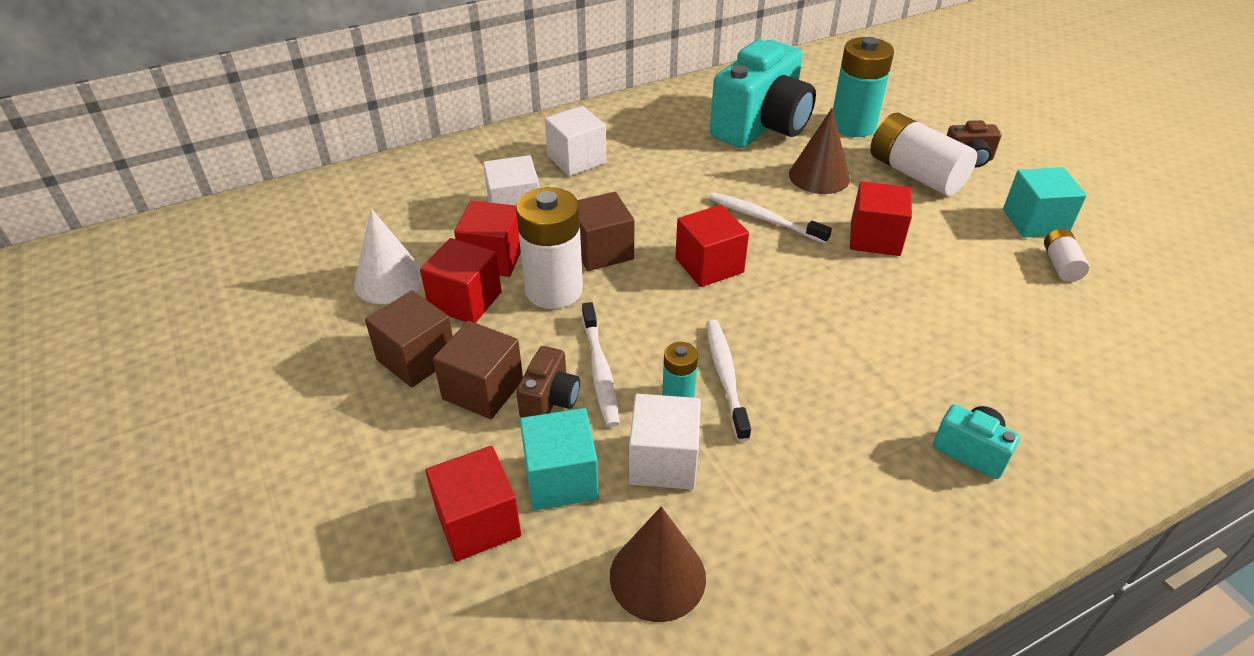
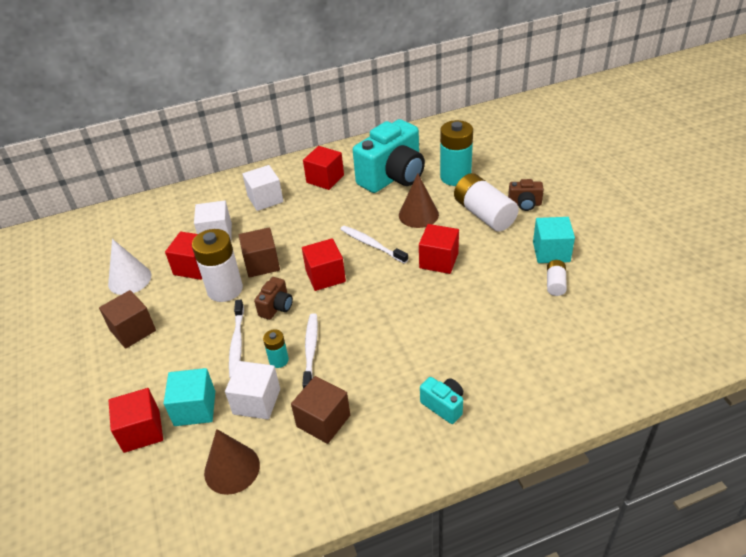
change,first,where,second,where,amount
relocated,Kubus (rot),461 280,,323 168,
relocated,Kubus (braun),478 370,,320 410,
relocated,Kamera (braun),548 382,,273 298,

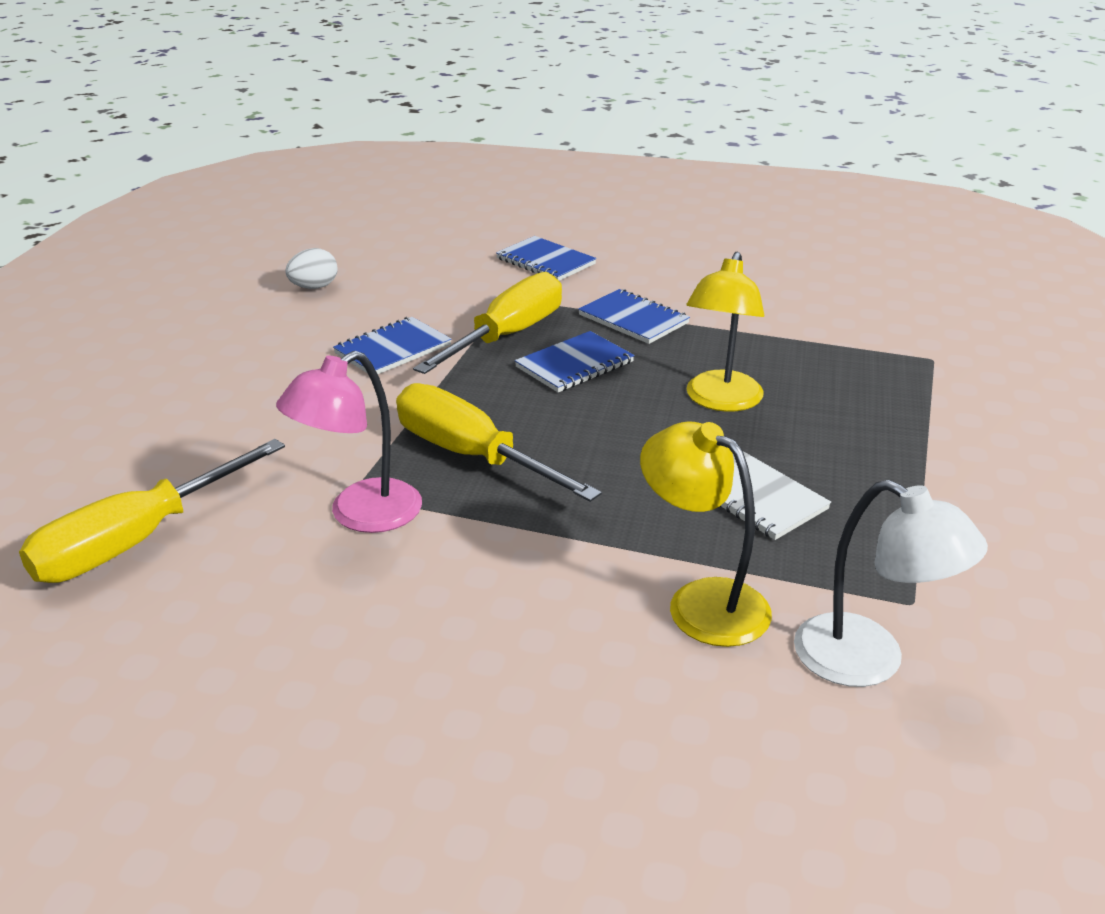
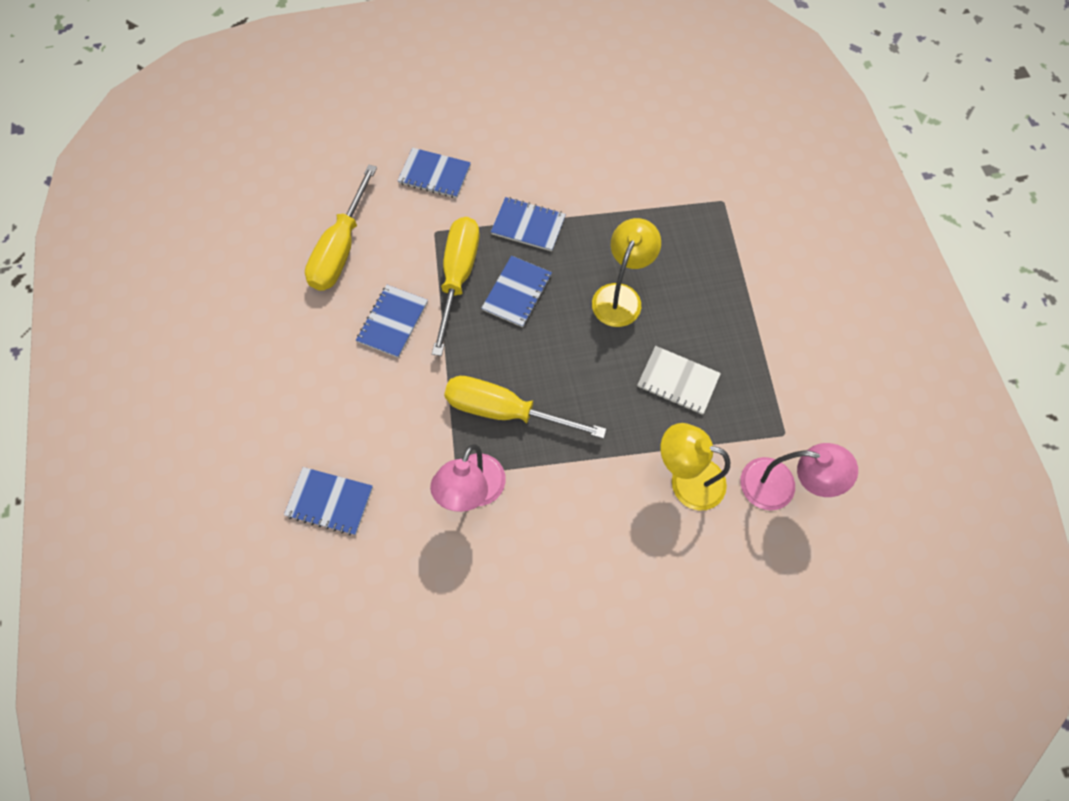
change,first,where,second,where,amount
relocated,Schraubenzieher (gelb),152 511,,341 227,
missing,Ei (weiß),311 268,,,
spun,Lampe (gelb),725 332,,626 272,150 degrees counterclockwise
colour,Lampe (weiß),891 583,Lampe (rosa),799 476,
appeared,,,Notizbuch (blau),328 501,

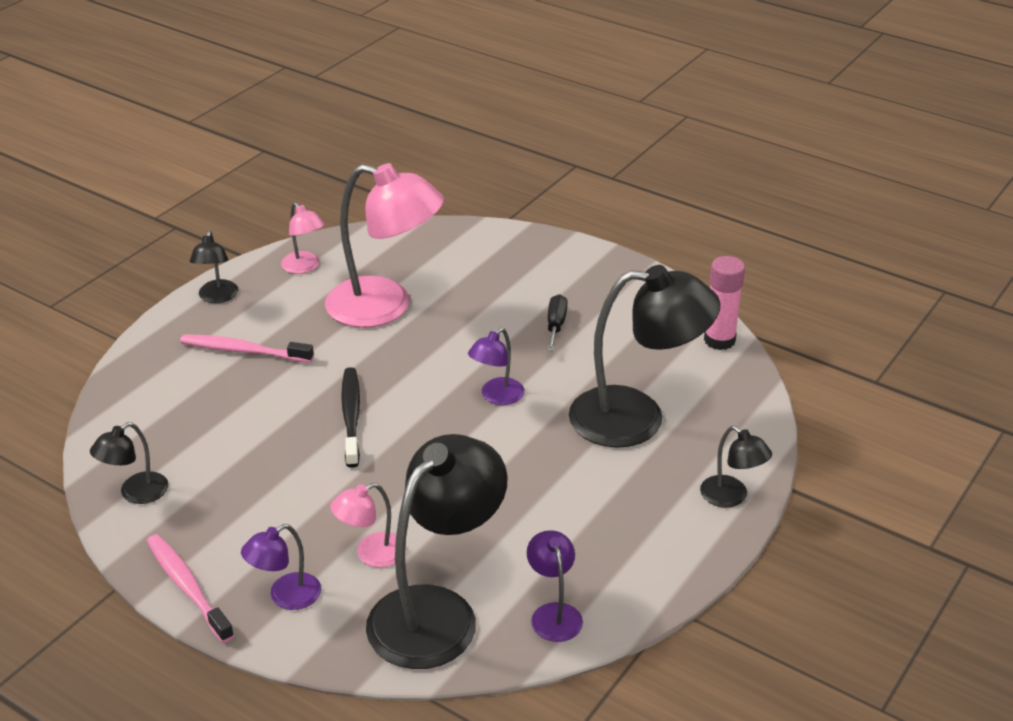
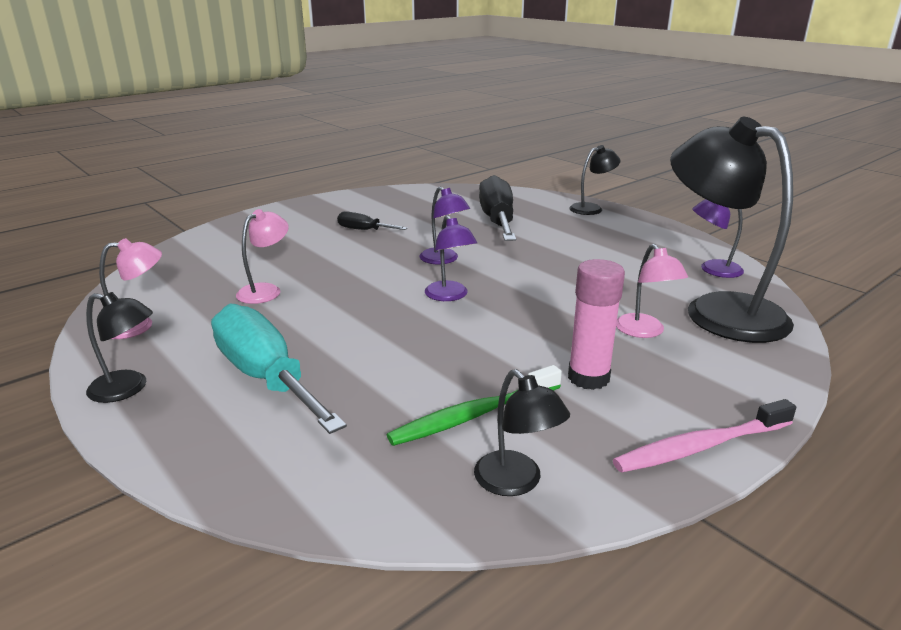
change,first,where,second,where,amount
exchanged,Zahnbürste (rosa),247 348,Schraubenzieher (türkis),279 369,
relocated,Lampe (lila),281 567,,451 258,
size,Lampe (rosa),384 245,,262 256,x0.47
missing,Zahnbürste (schwarz),350 417,,,
exchanged,Lampe (schwarz),644 356,Schraubenzieher (schwarz),497 208,
relocated,Klebestift (rosa),724 303,,596 324,
appeared,,,Zahnbürste (grün),474 405,

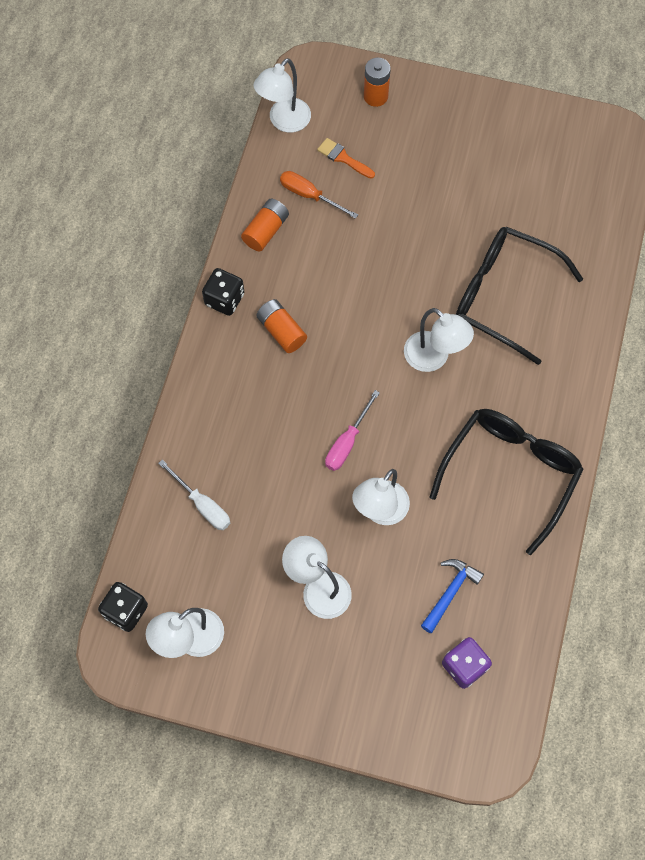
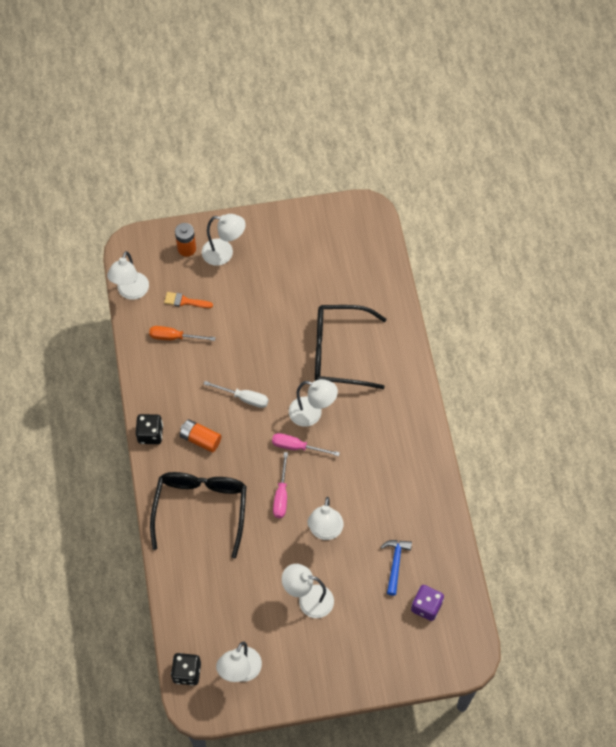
change,first,where,second,where,amount
relocated,Schraubenzieher (weiß),194 495,,236 394,
missing,Batterie (orange),265 225,,,
relocated,Brille (schwarz),507 482,,198 515,
appeared,,,Lampe (weiß),224 240,
appeared,,,Schraubenzieher (rosa),306 444,

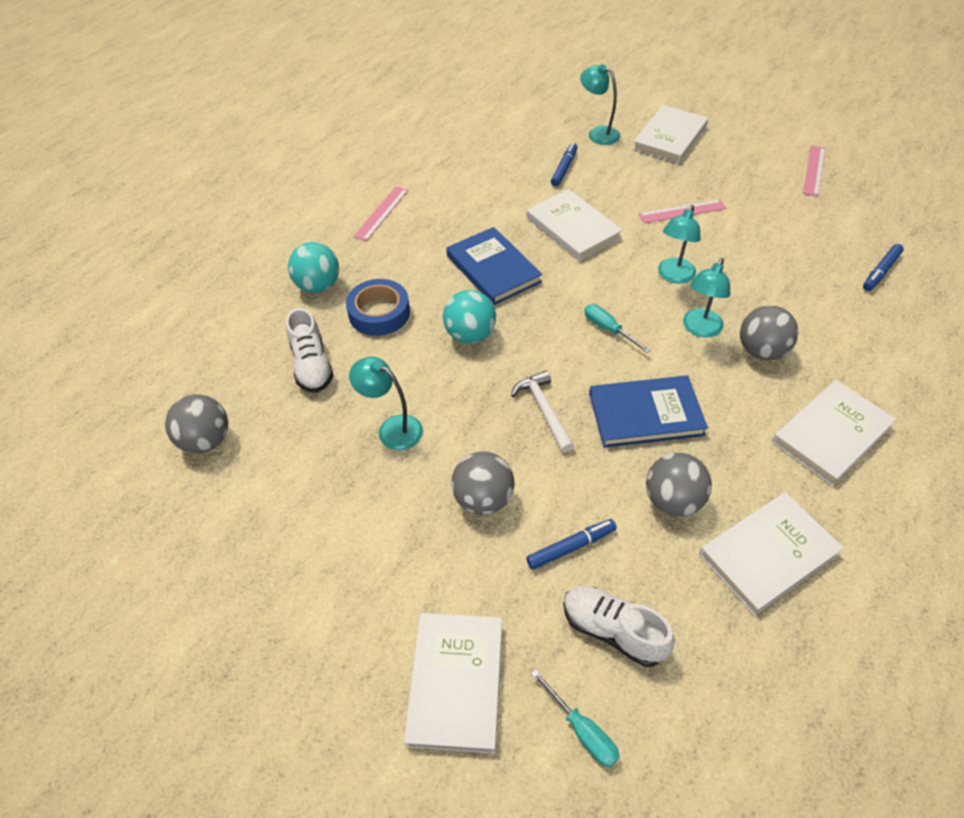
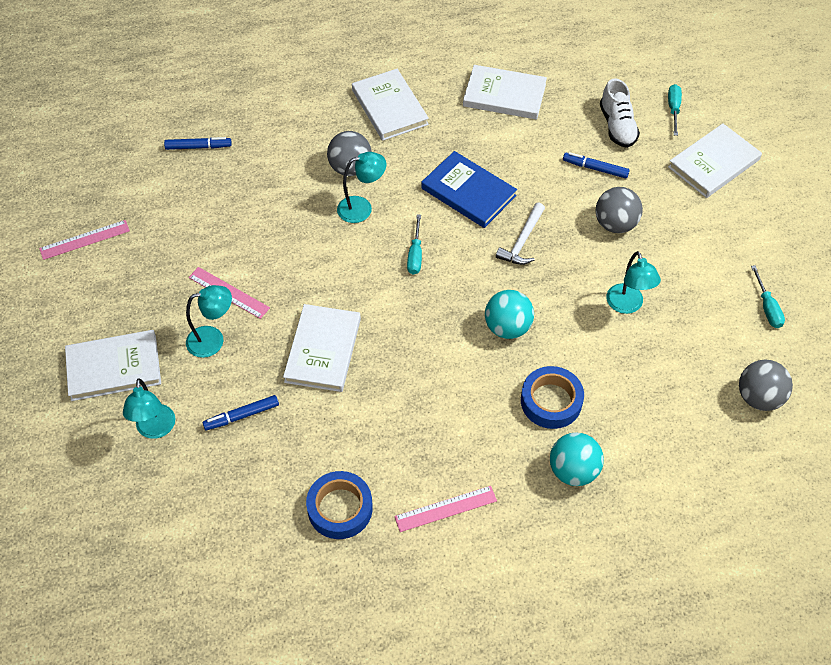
change,first,where,second,where,amount
missing,Schuh (weiß),310 350,,,
missing,Buch (blau),494 266,,,
missing,Ball (grau),679 484,,,
relocated,Lampe (türkis),679 244,,209 321,
spun,Buch (weiß),834 433,,390 105,60 degrees clockwise
appeared,,,Klebeband (blau),339 505,
appeared,,,Schraubenzieher (türkis),768 296,

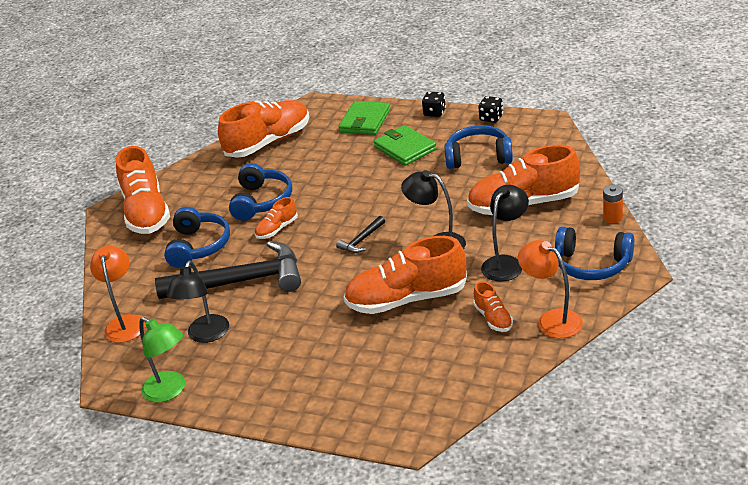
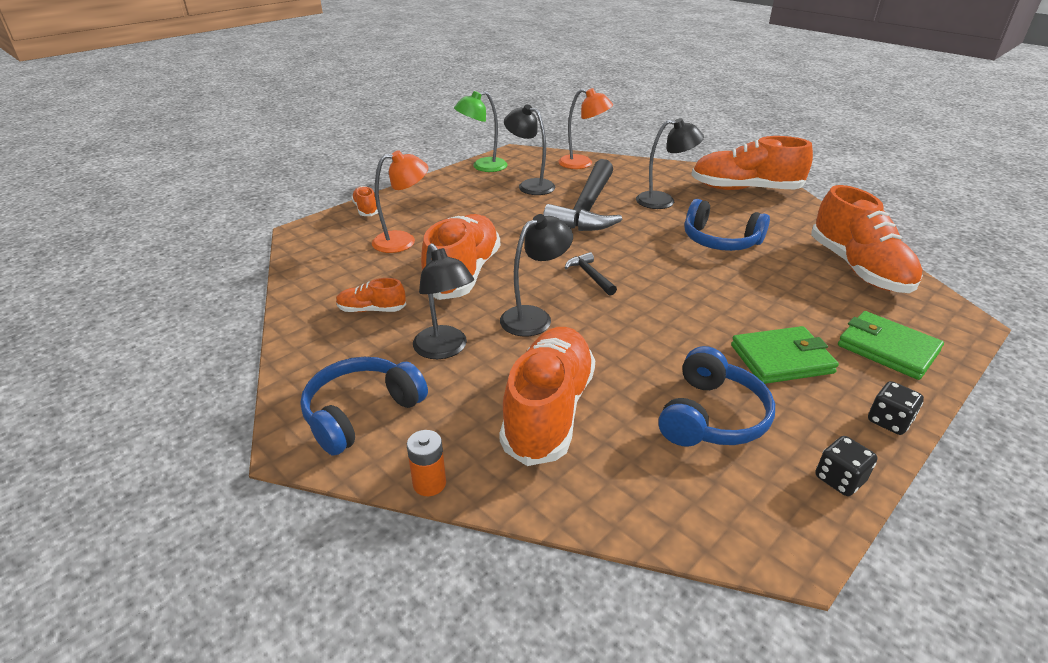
change,first,where,second,where,amount
exchanged,Kopfhörer (blau),197 237,Lampe (schwarz),670 163,
relocated,Schuh (orange),276 218,,364 201,
relocated,Lampe (orange),550 289,,400 201,

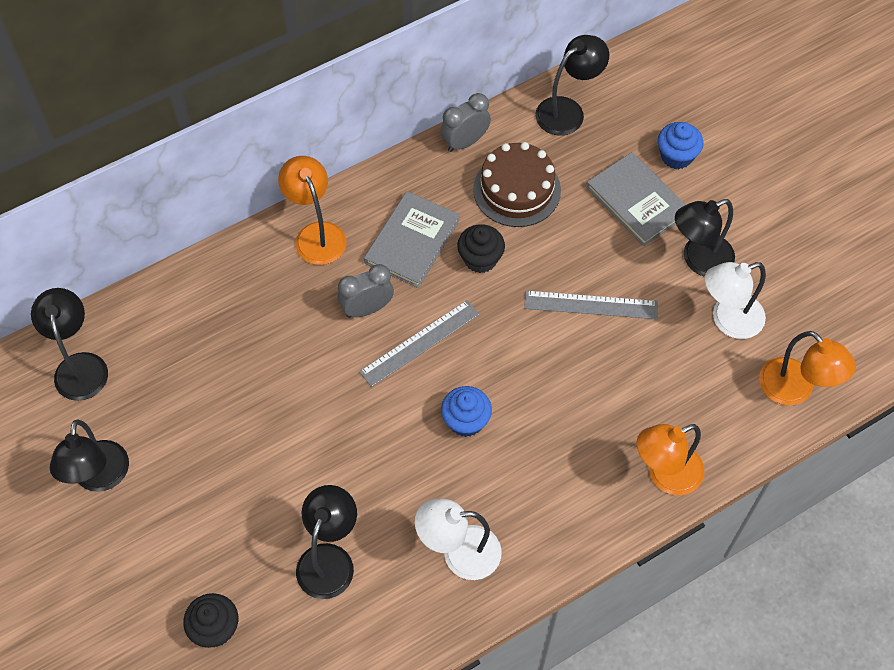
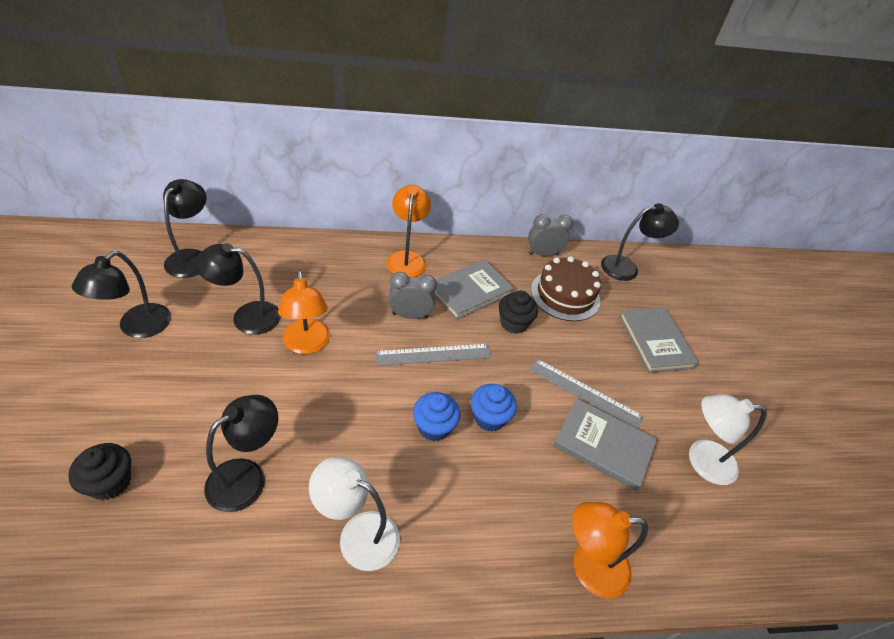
change,first,where,second,where,amount
relocated,Muffin (blau),681 145,,494 407,
relocated,Lampe (schwarz),705 238,,237 289,
relocated,Lampe (orange),807 368,,304 312,
appeared,,,Buch (grau),605 445,

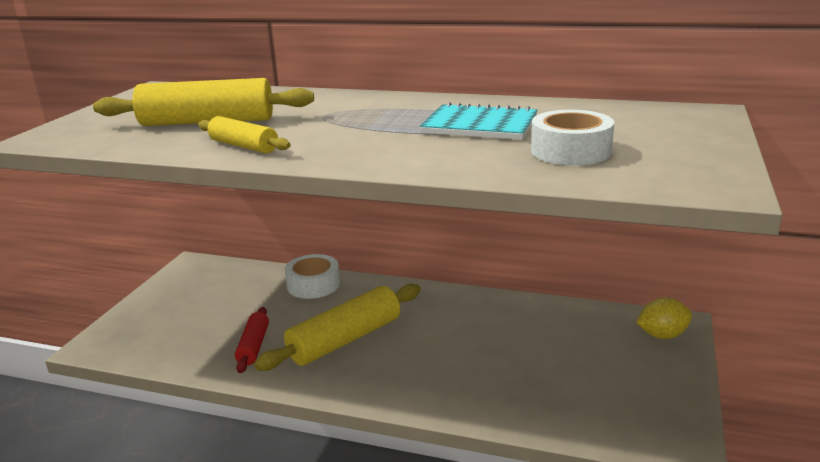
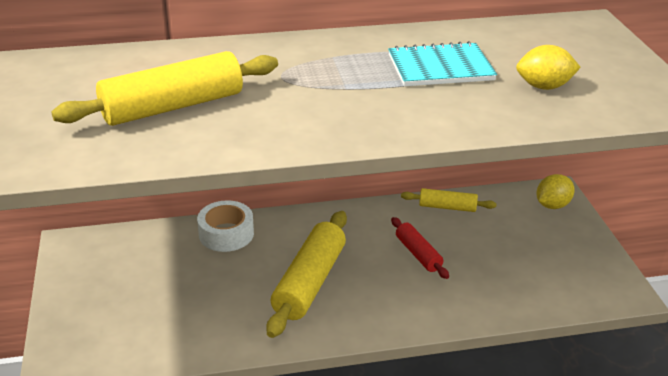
change,first,where,second,where,amount
relocated,Nudelholz (gelb),244 134,,449 200,
relocated,Nudelholz (rot),252 340,,420 248,
exchanged,Klebeband (weiß),572 137,Zitrone (gelb),548 67,

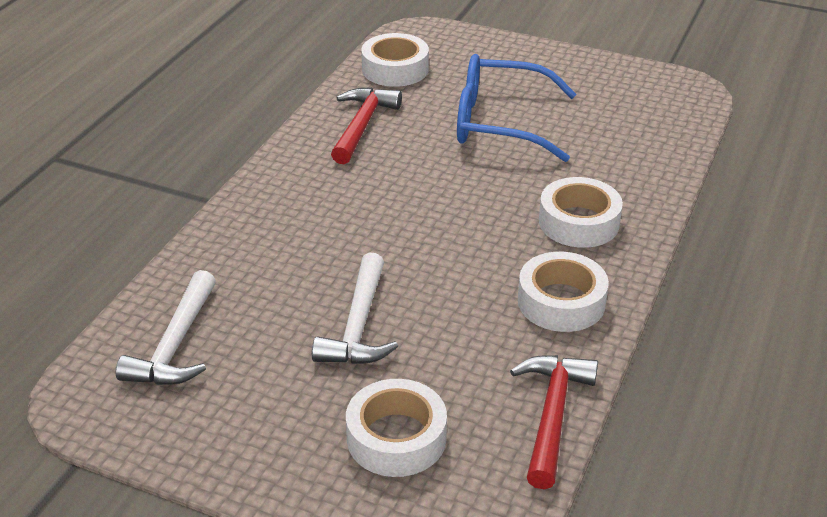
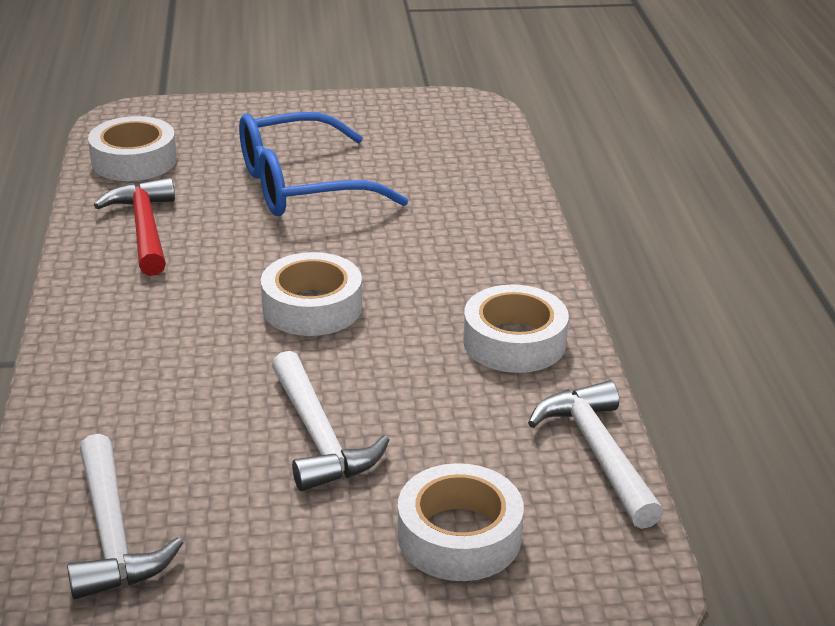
change,first,where,second,where,amount
colour,Hammer (rot),554 422,Hammer (weiß),595 455,
relocated,Klebeband (weiß),581 212,,311 294,

